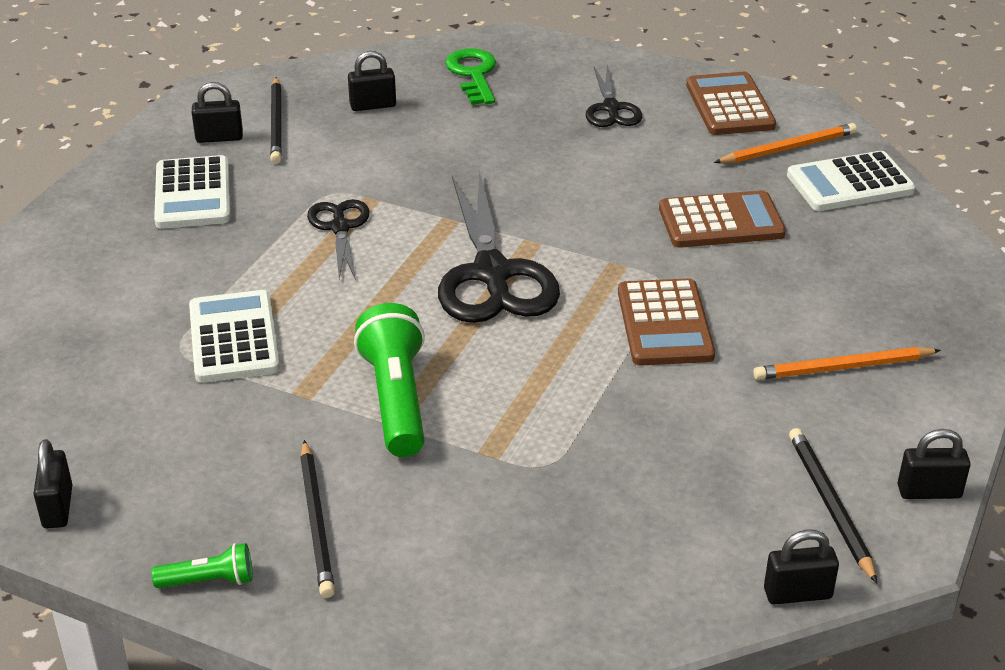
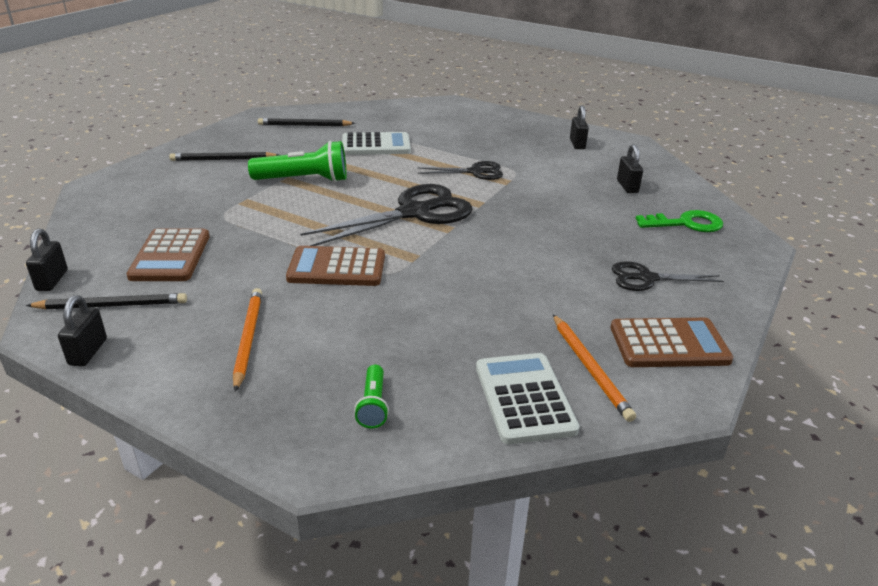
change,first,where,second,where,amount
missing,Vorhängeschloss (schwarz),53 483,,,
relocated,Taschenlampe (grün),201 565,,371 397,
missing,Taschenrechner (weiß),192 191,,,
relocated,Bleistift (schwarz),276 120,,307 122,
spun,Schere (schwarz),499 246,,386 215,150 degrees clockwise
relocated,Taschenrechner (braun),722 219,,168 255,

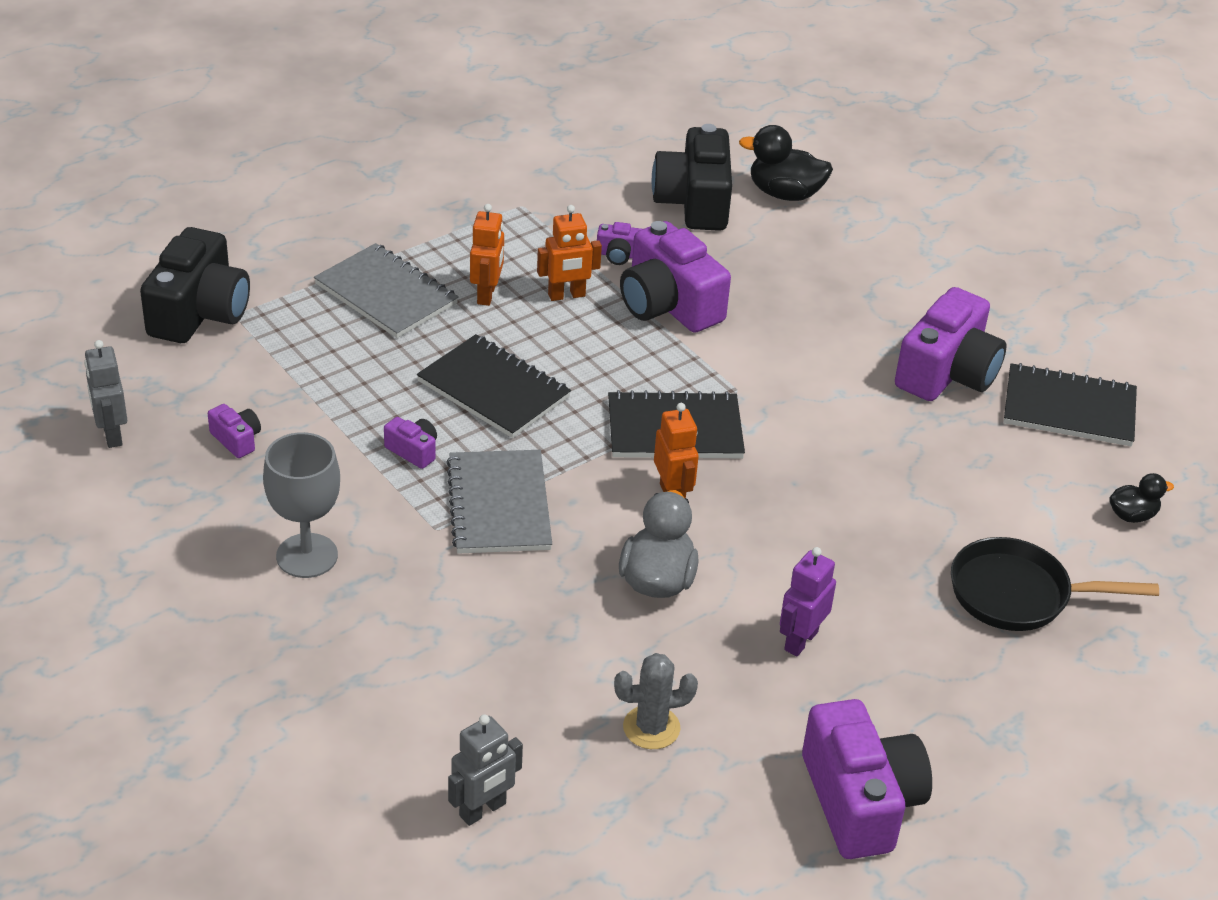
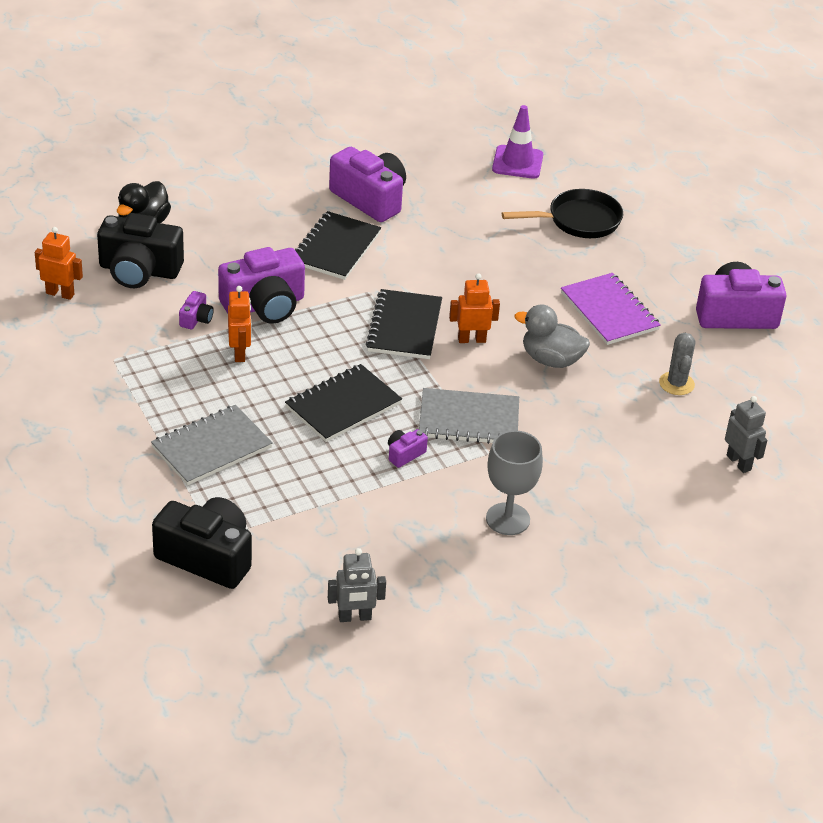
change,first,where,second,where,amount
missing,Kamera (lila),234 431,,,
relocated,Roboter (orange),487 255,,59 263,
exchanged,Roboter (lila),808 601,Notizbuch (lila),611 309,
spun,Pfanne (schwarz),1055 584,,562 213,120 degrees counterclockwise
relocated,Notizbuch (schwarz),1070 404,,338 245,
exchanged,Ente (schwarz),1141 498,Leitkegel (lila),517 142,

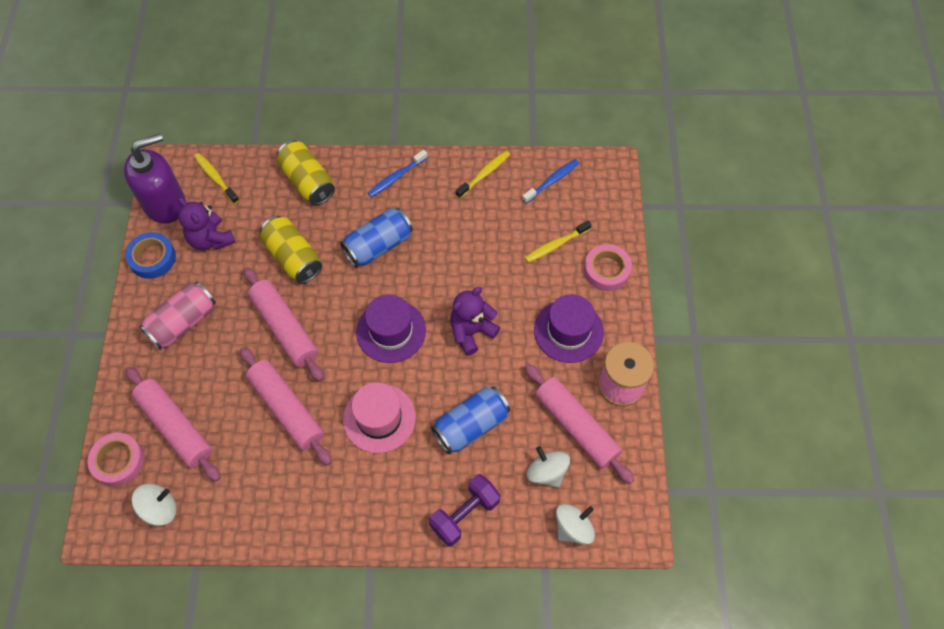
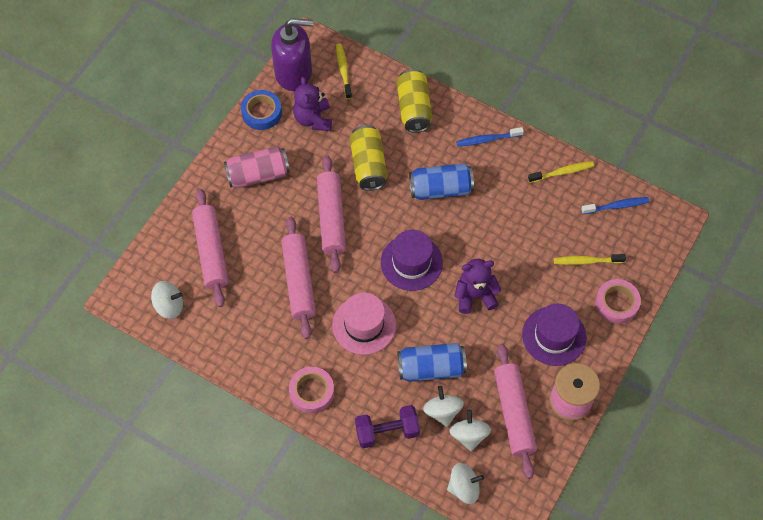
change,first,where,second,where,amount
relocated,Klebeband (rosa),116 459,,311 390,
appeared,,,Kreisel (weiß),443 406,

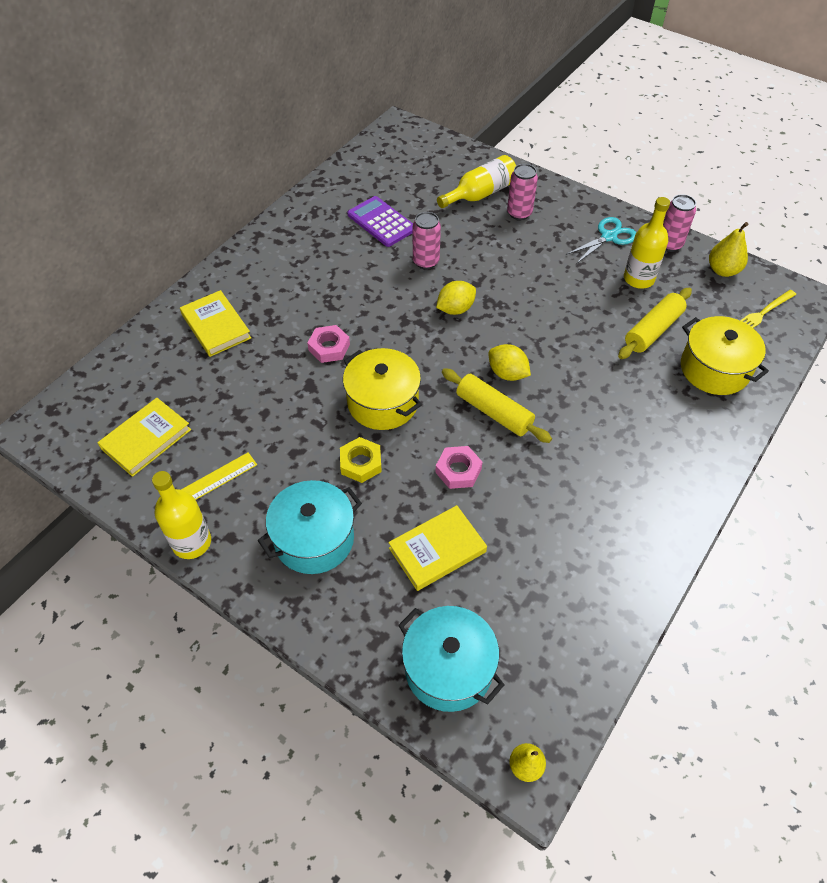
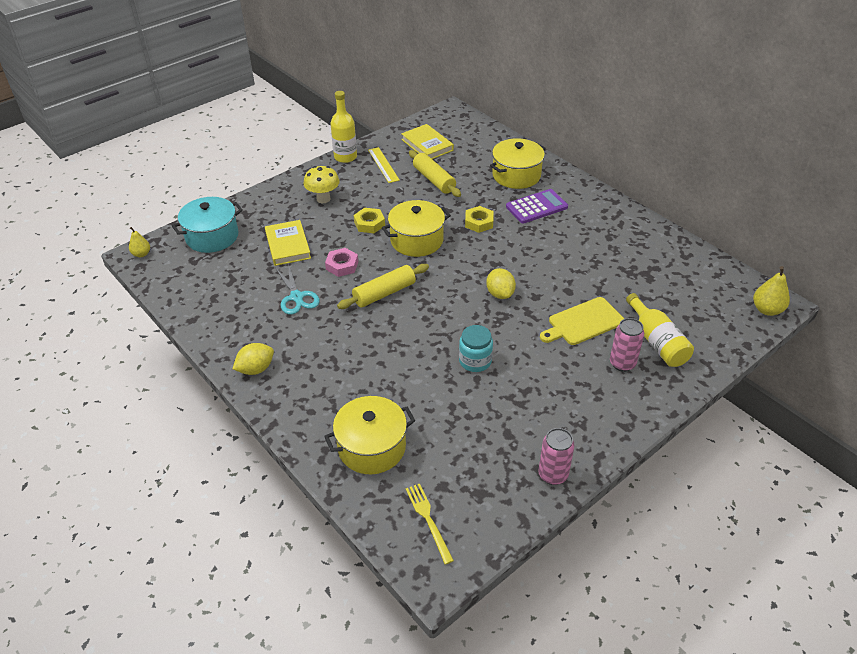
change,first,where,second,where,amount
exchanged,Buch (gelb),215 323,Kochtopf (gelb),518 163,
exchanged,Kochtopf (türkis),310 527,Pilz (gelb),321 184,
colour,Sechskantmutter (rosa),328 344,Sechskantmutter (gelb),479 219,
relocated,Taschenrechner (lila),380 221,,537 206,
missing,Dose (rosa),427 240,,,
relocated,Zitrone (gelb),509 362,,253 359,
relocated,Schere (türkis),600 240,,297 288,
relocated,Nudelholz (gelb),655 323,,435 173,
missing,Flasche (gelb),647 243,,,
relocated,Birne (gelb),728 249,,771 291,
appeared,,,Einmachglas (türkis),476 348,
appeared,,,Schneidebrett (gelb),582 321,

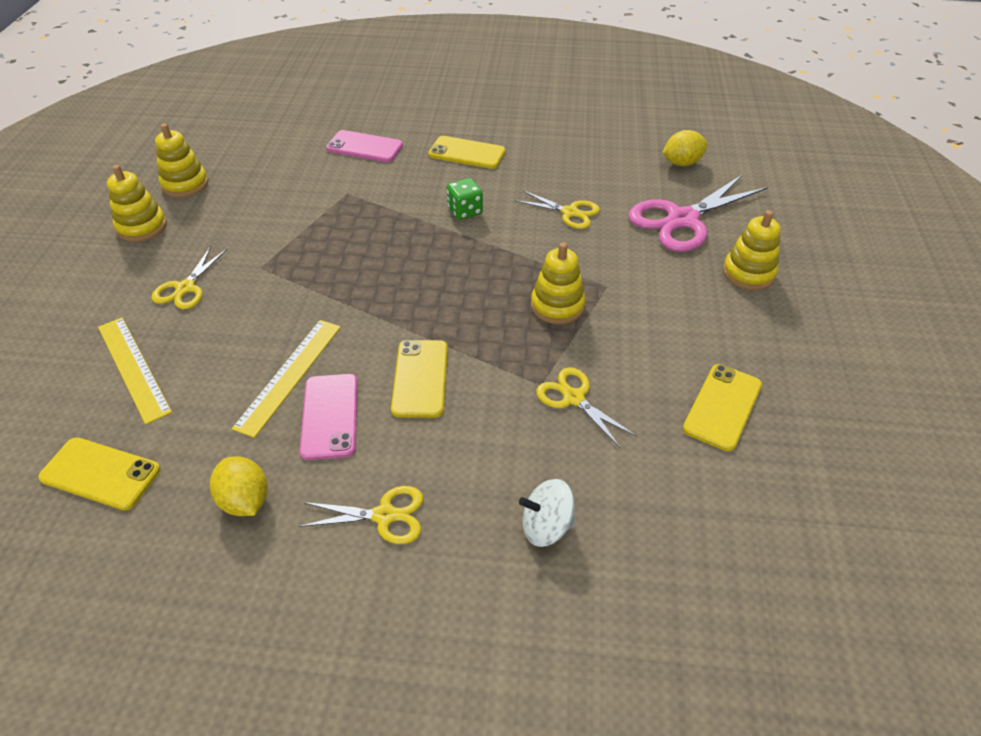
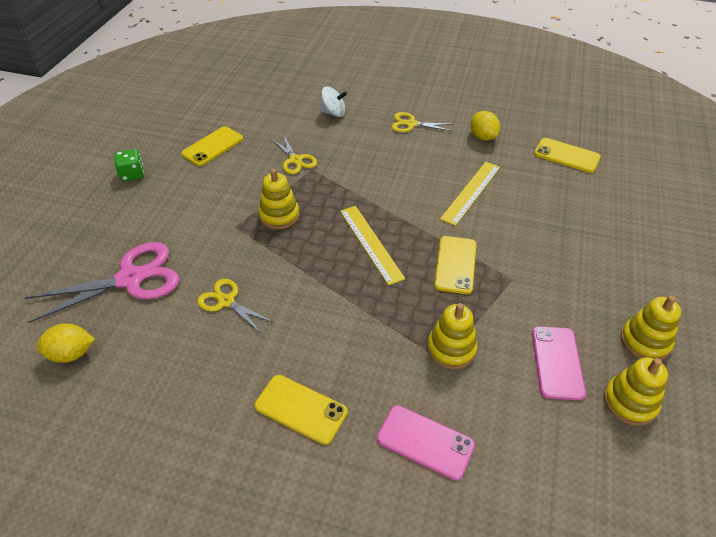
change,first,where,second,where,amount
relocated,Lineal (gelb),135 370,,372 245,
missing,Schere (gelb),189 277,,,
relocated,Handy (rosa),329 417,,559 363,
relocated,Handy (gelb),419 379,,455 265,
relocated,Spielwürfel (grün),465 199,,129 165,
relocated,Stapelspielzeug (gelb),752 250,,452 336,

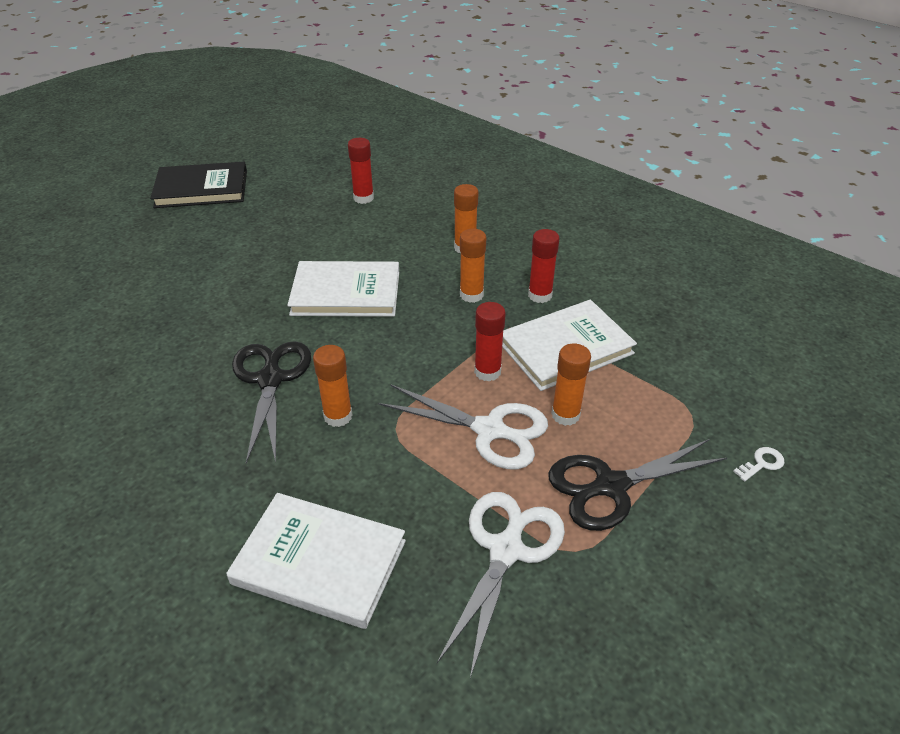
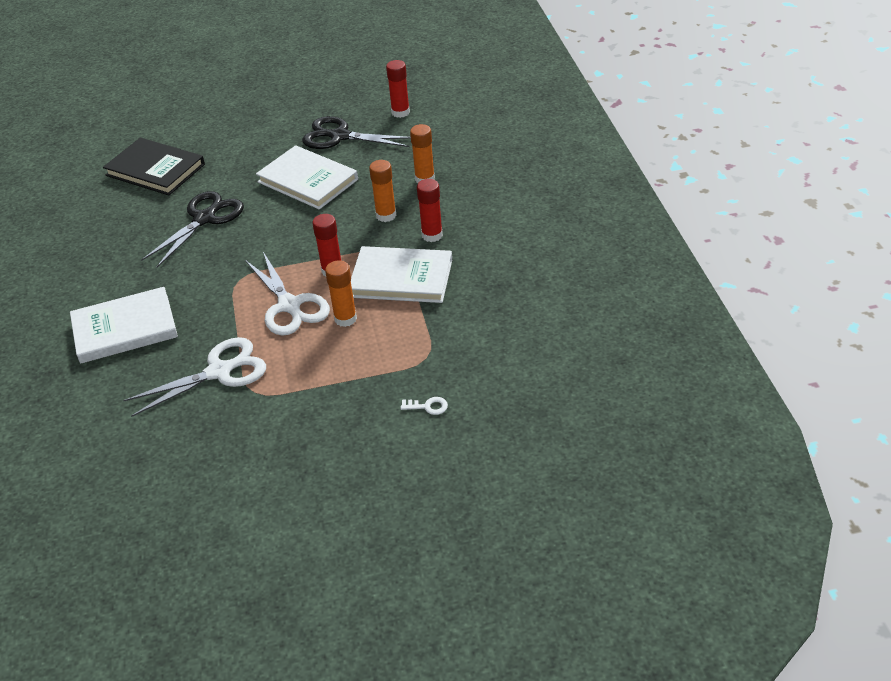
change,first,where,second,where,amount
relocated,Buch (schwarz),198 185,,154 166,
spun,Buch (weiß),316 561,,124 325,75 degrees counterclockwise
missing,Klebestift (orange),333 386,,,
relocated,Schere (schwarz),637 485,,356 132,

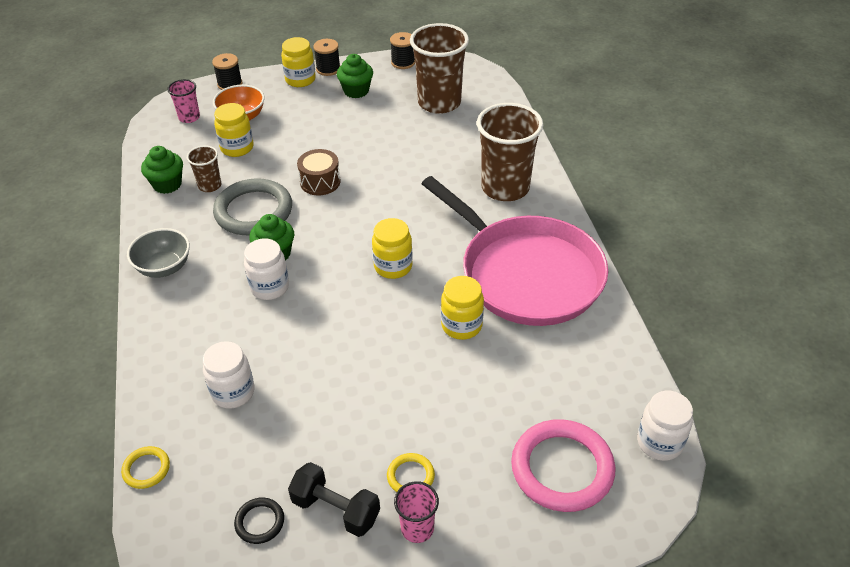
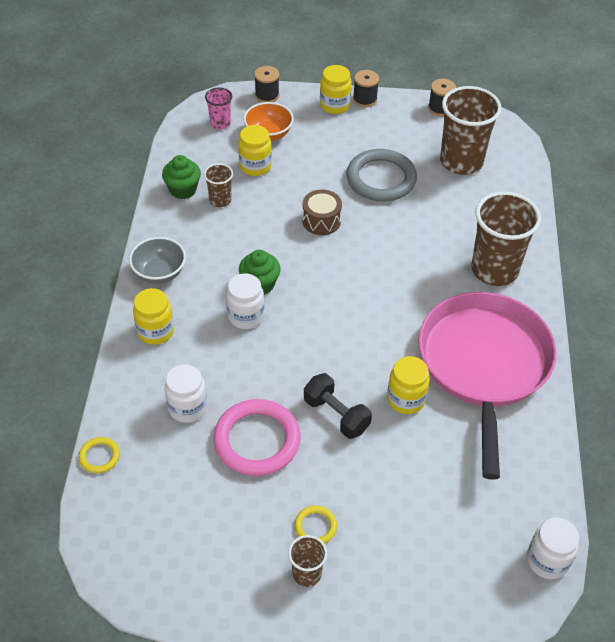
change,first,where,second,where,amount
relocated,Ring (grau),252 207,,381 175,
missing,Ring (schwarz),259 520,,,
relocated,Hantel (schwarz),334 499,,338 406,
missing,Muffin (grün),355 76,,,
relocated,Einmachglas (gelb),392 248,,153 316,
colour,Becher (rosa),416 512,Becher (braun),307 561,
spun,Pfanne (rosa),514 251,,487 386,150 degrees counterclockwise
relocated,Ring (rosa),563 465,,257 437,

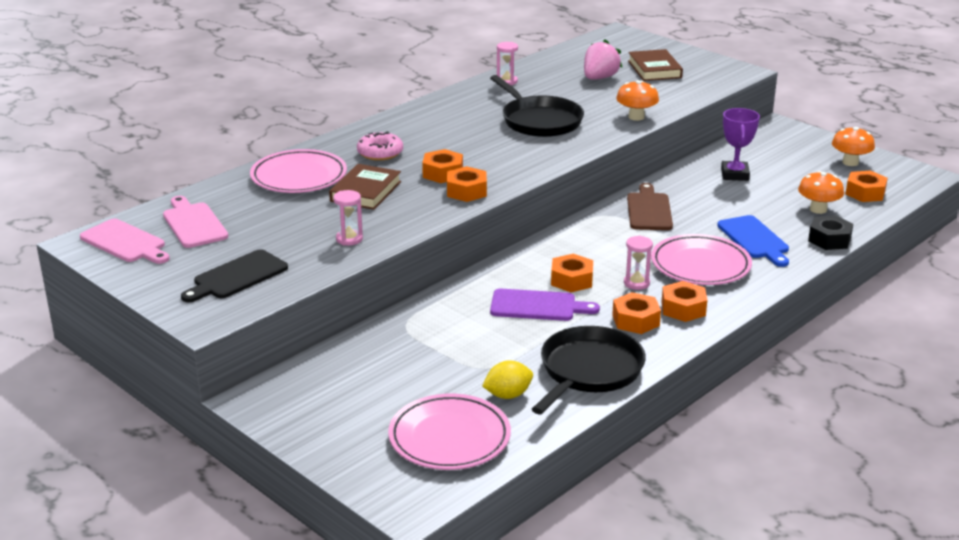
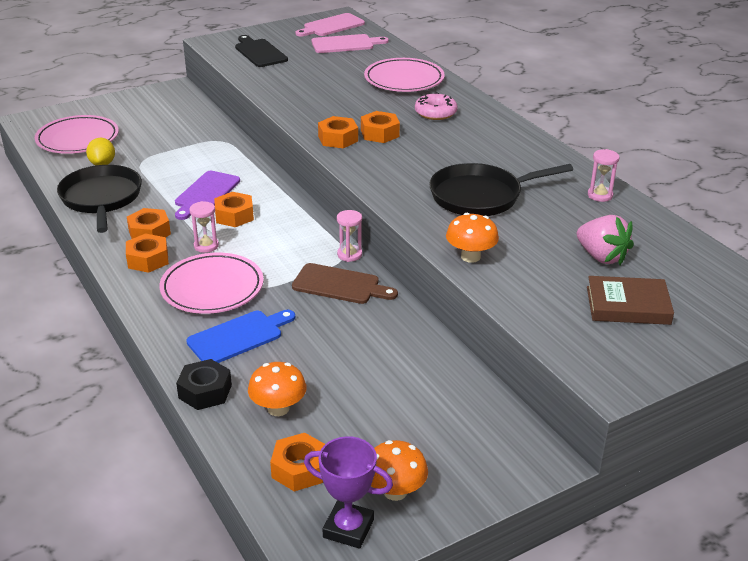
change,first,where,second,where,amount
missing,Buch (braun),365 187,,,
relocated,Sanduhr (rosa),348 217,,349 236,
spun,Pfanne (schwarz),589 370,,99 199,150 degrees counterclockwise
spun,Schneidebrett (blau),753 241,,240 336,150 degrees clockwise
relocated,Pokal (lila),740 144,,348 492,

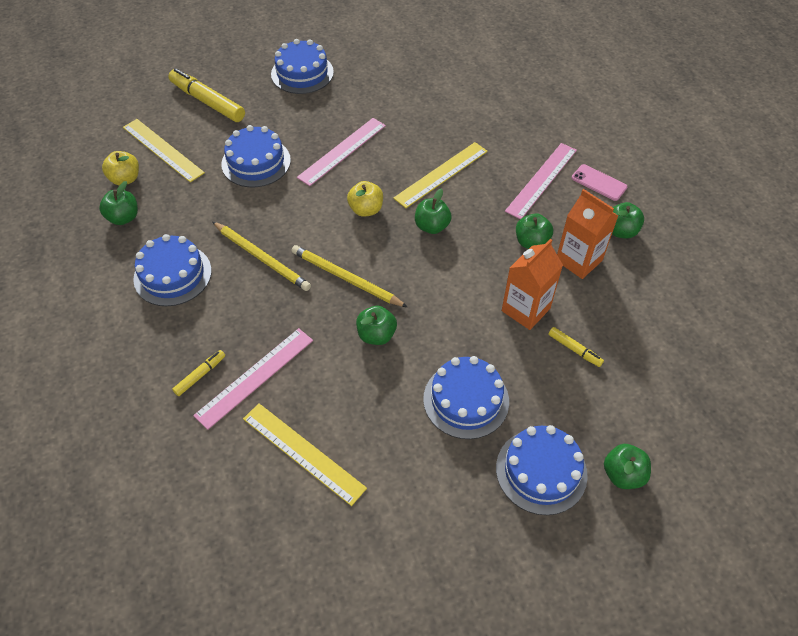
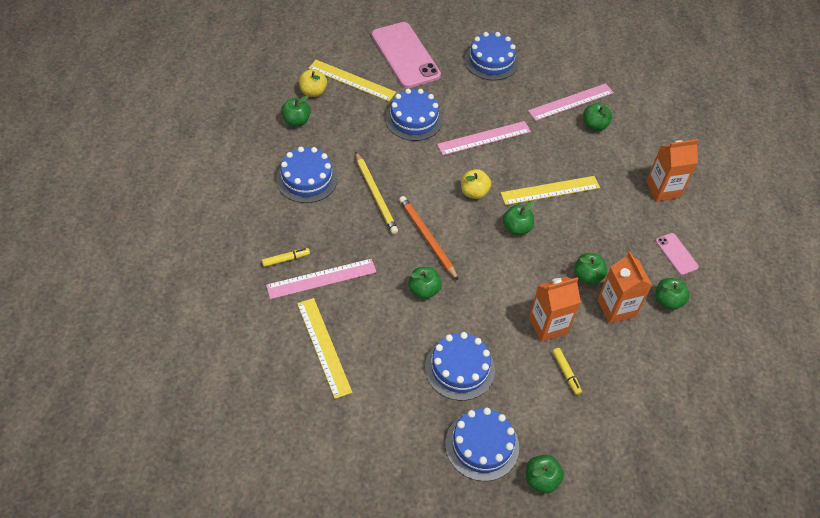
change,first,where,second,where,amount
spun,Lineal (gelb),164 150,,352 80,45 degrees counterclockwise
exchanged,Filzstift (gelb),206 95,Handy (rosa),406 55,
colour,Bleistift (gelb),349 276,Bleistift (orange),429 238,
relocated,Lineal (rosa),541 181,,571 102,
appeared,,,Apfel (grün),597 117,
appeared,,,Getränkekarton (orange),672 170,

